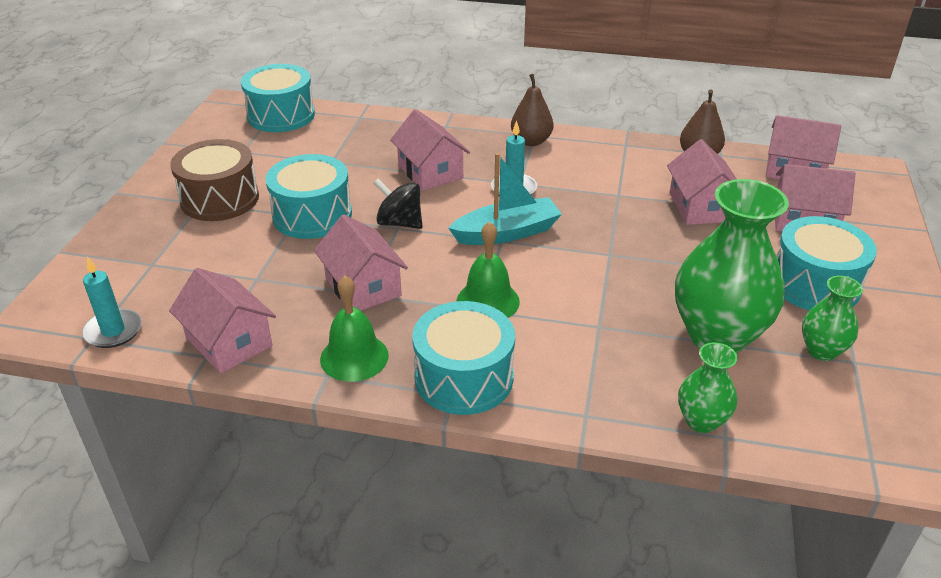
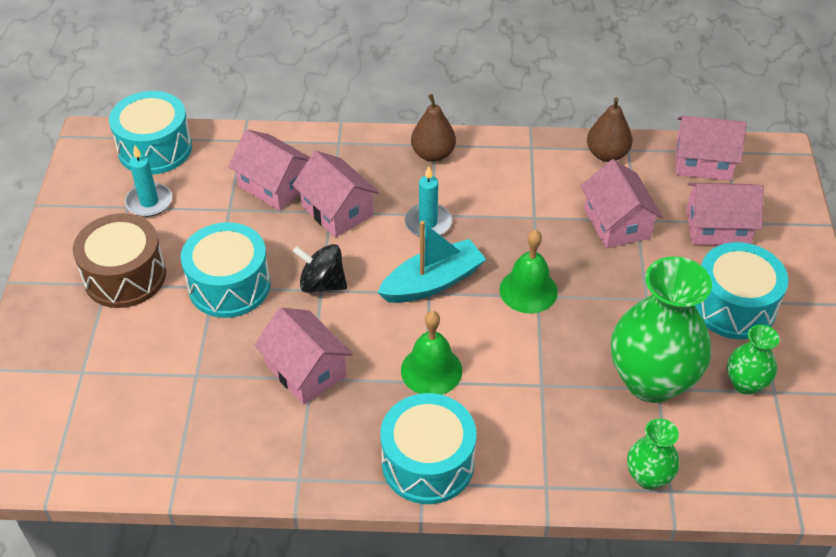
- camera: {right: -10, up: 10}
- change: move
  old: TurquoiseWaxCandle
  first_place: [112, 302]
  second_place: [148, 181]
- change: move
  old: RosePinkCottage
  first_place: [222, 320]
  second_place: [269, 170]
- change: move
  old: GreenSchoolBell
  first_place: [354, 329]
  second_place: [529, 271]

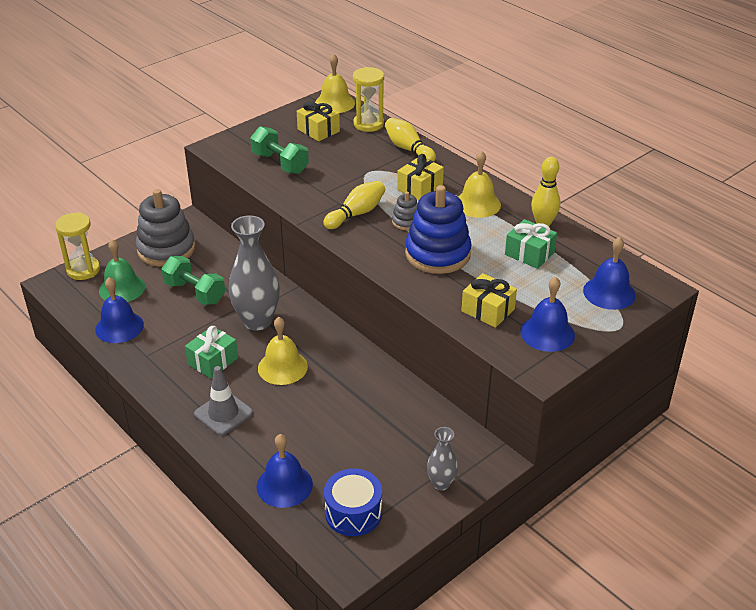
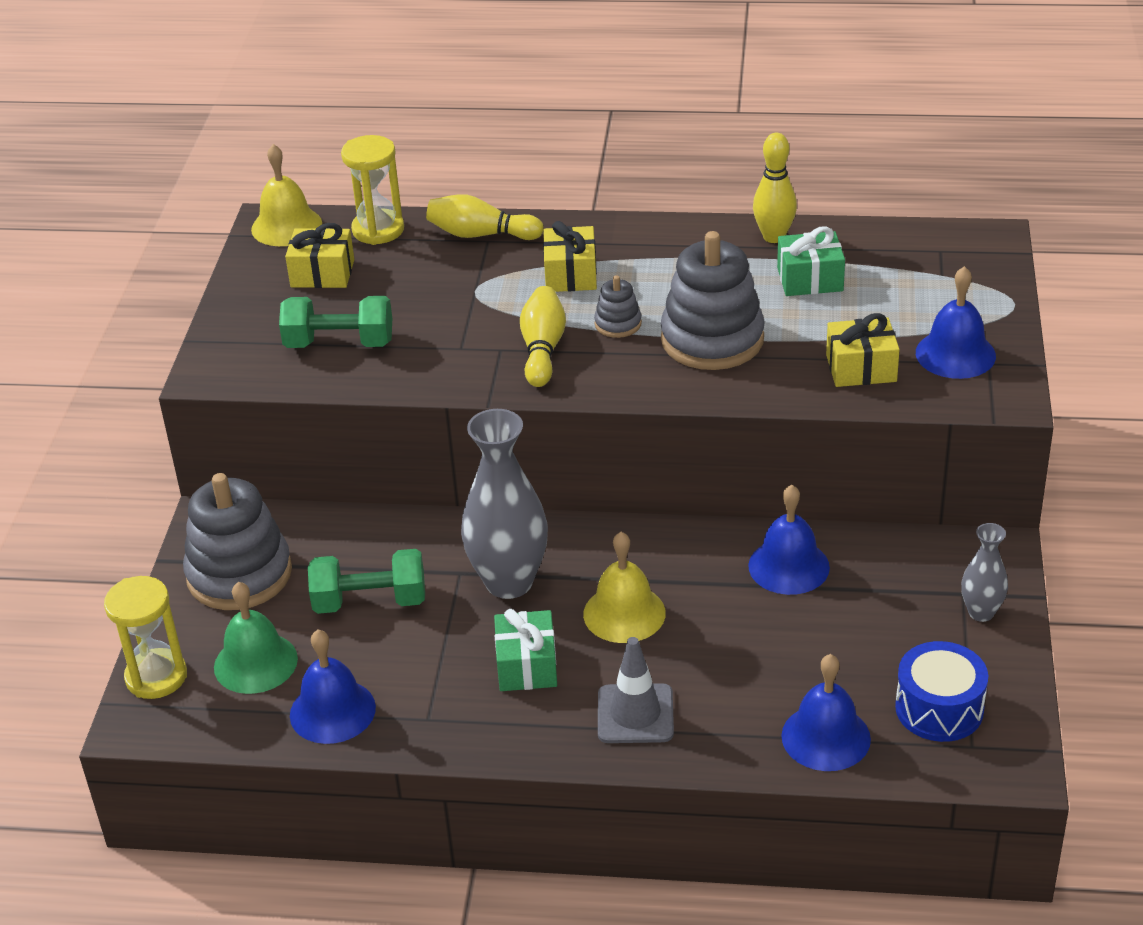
- camera: {right: -40, up: 0}
- change: delete
  old: BrightYellowSchoolBell
  first_place: [479, 184]
- change: move
  old: RoyalBlueSchoolBell
  first_place: [609, 273]
  second_place: [789, 540]
- change: recolor
  old: RoyalBlueStackingRings
  new: GrayStackingRings
  first_place: [438, 229]
  second_place: [713, 300]

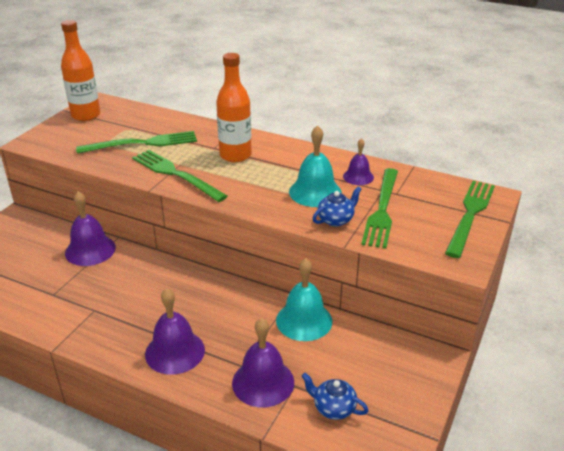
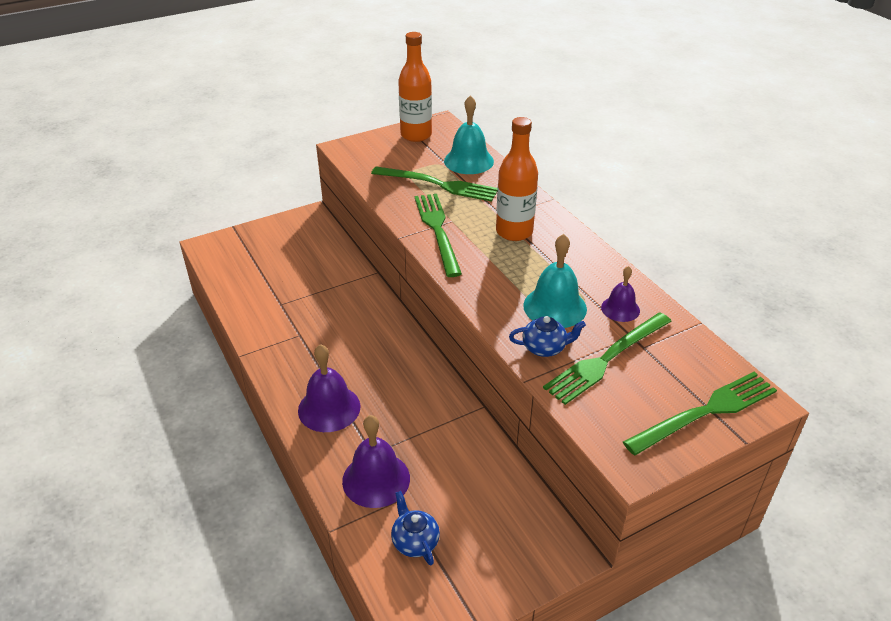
- camera: {right: 35, up: 5}
- change: delete
  old: VioletSchoolBell
  first_place: [90, 228]
- change: move
  old: TurquoiseSchoolBell
  first_place: [304, 299]
  second_place: [469, 134]

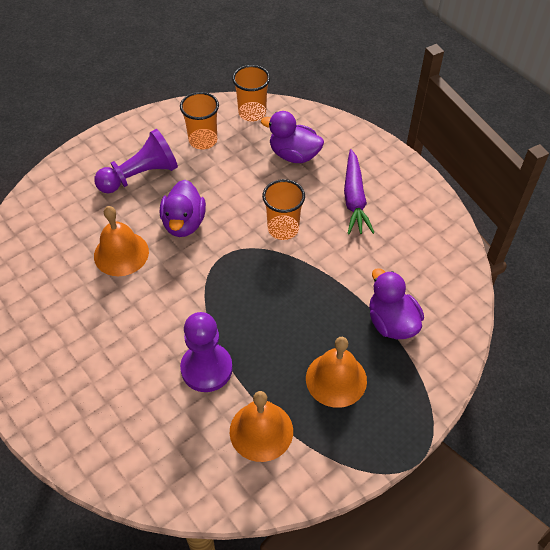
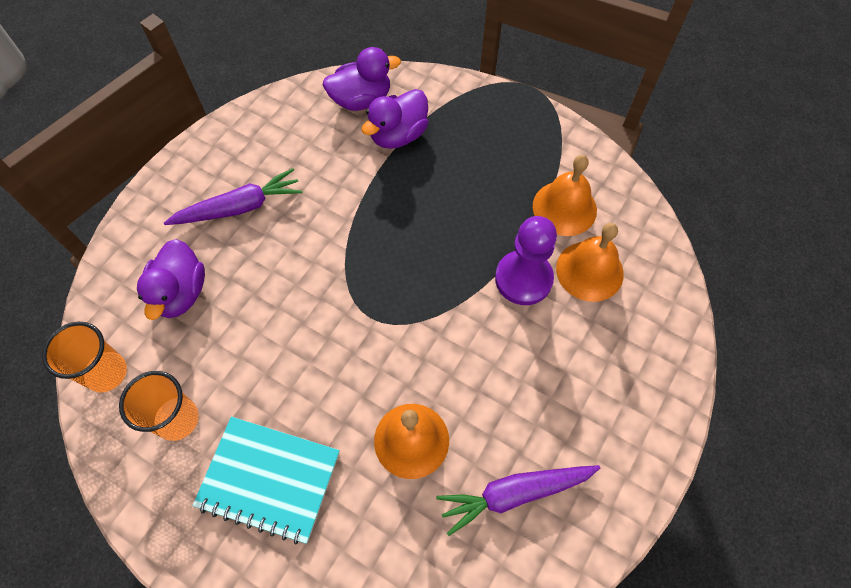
- camera: {right: -110, up: 10}
- change: delete
  old: OrangeCup
  first_place: [283, 209]
- change: insert
  new: VioletToyCarrot
  second_place: [518, 500]
- change: move
  old: VioletToyDuck
  first_place: [183, 208]
  second_place: [362, 79]
- change: move
  old: OrangeSchoolBell
  first_place: [336, 372]
  second_place: [590, 262]
- change: replace
  old: VioletPawn
  new: TurquoiseNotebook
  first_place: [136, 161]
  second_place: [266, 481]

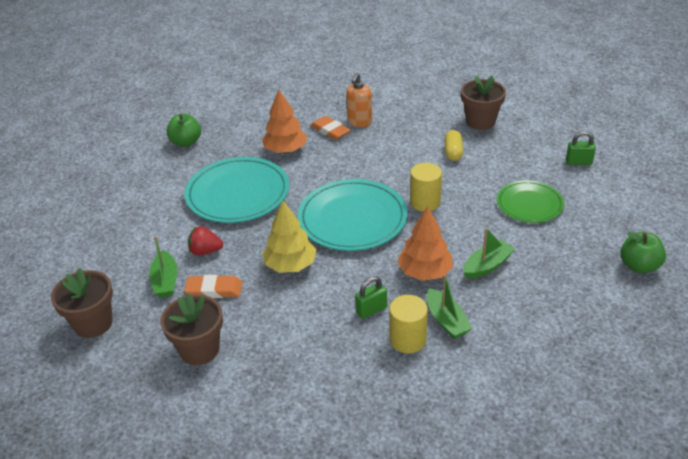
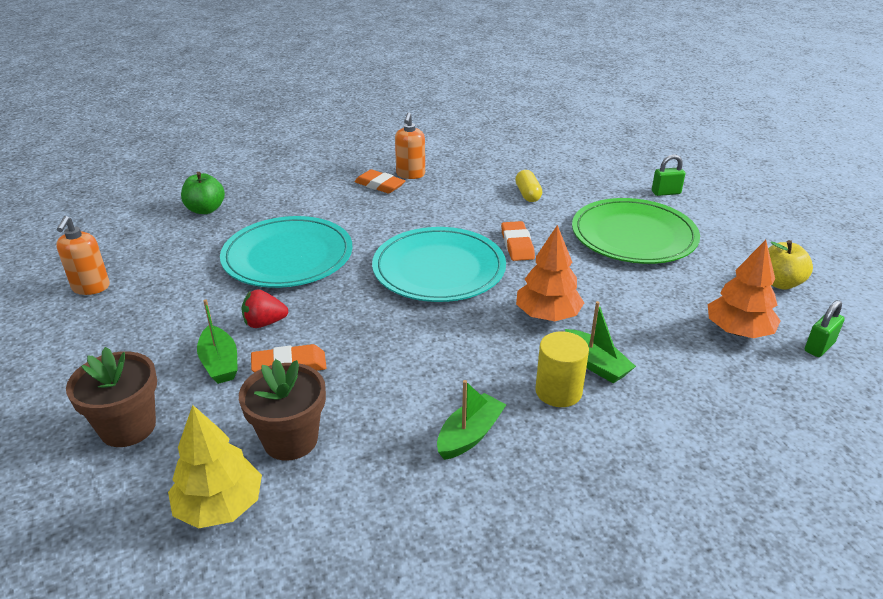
- camera: {right: -15, up: -5}
- change: delete
  old: BrownPottedPlant
  first_place: [483, 103]
- change: insert
  new: OrangeSoapDispenser
  second_place: [83, 255]
- change: move
  old: OrangeToyTree
  first_place: [284, 121]
  second_place: [744, 289]
- change: move
  old: BrightYellowToyTree
  first_place: [290, 237]
  second_place: [215, 467]
- change: move
  old: GreenPadlock
  first_place: [371, 297]
  second_place: [825, 328]
- change: move
  old: GreenToyBoat
  first_place: [489, 253]
  second_place: [471, 420]
- change: replace
  old: BrightYellowCylinderShape
  new: OrangeEraser
  first_place: [426, 187]
  second_place: [518, 241]
- change: recolor
  old: GreenToyApple
  new: BrightYellowToyApple
  first_place: [643, 252]
  second_place: [790, 265]
- change: resize
  old: GreenDinnerPlate
  first_place: [530, 201]
  second_place: [636, 231]
  factor: 1.64

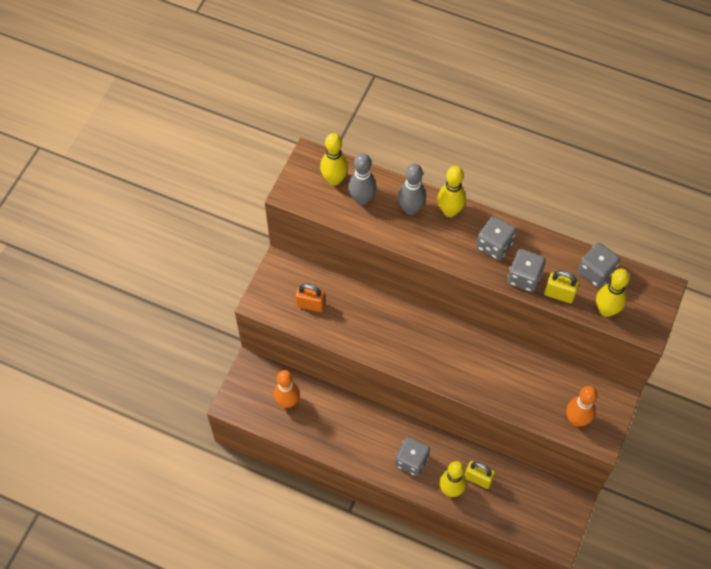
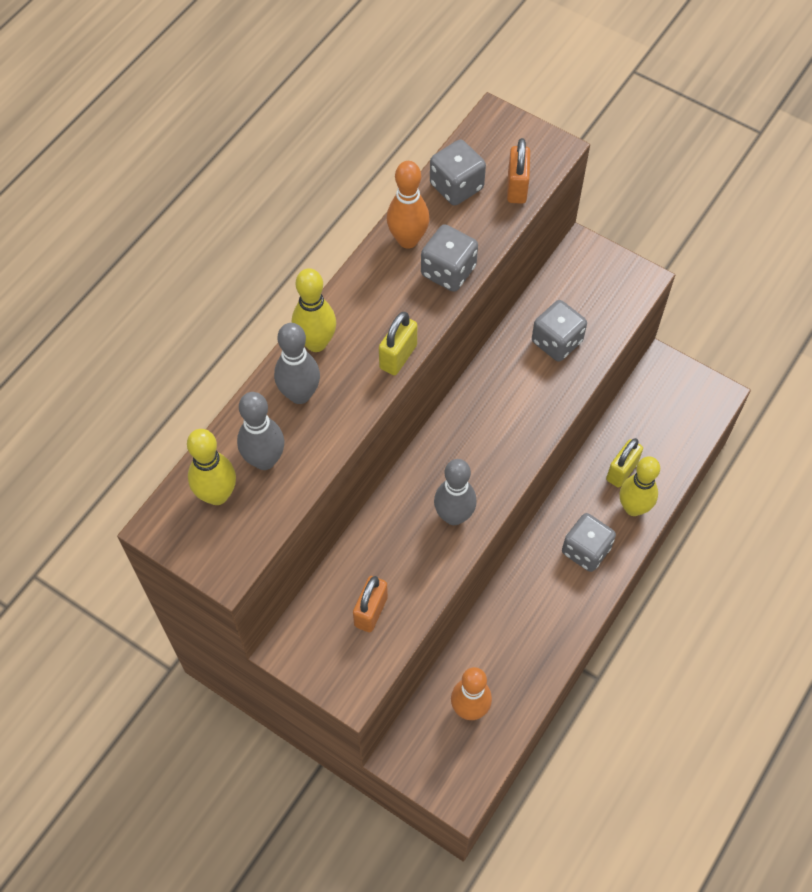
- camera: {right: -80, up: 0}
- change: insert
  new: GrayBowlingPin
  second_place: [455, 492]
- change: move
  old: GrayDie
  first_place: [496, 238]
  second_place: [559, 331]
- change: move
  old: BrightYellowPadlock
  first_place: [561, 287]
  second_place: [398, 343]
- change: move
  old: OrangeBowlingPin
  first_place: [582, 406]
  second_place: [408, 205]
- change: replace
  old: BrightYellowBowlingPin
  new: OrangePadlock
  first_place: [613, 293]
  second_place: [518, 171]

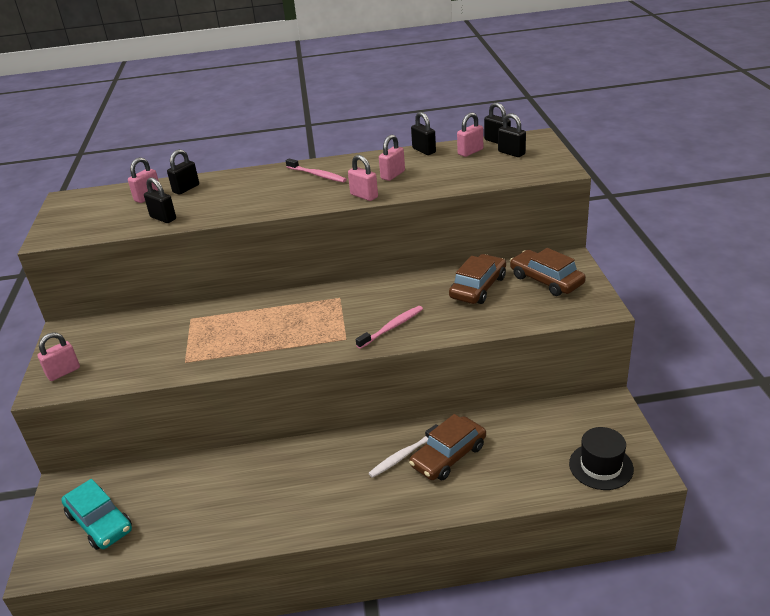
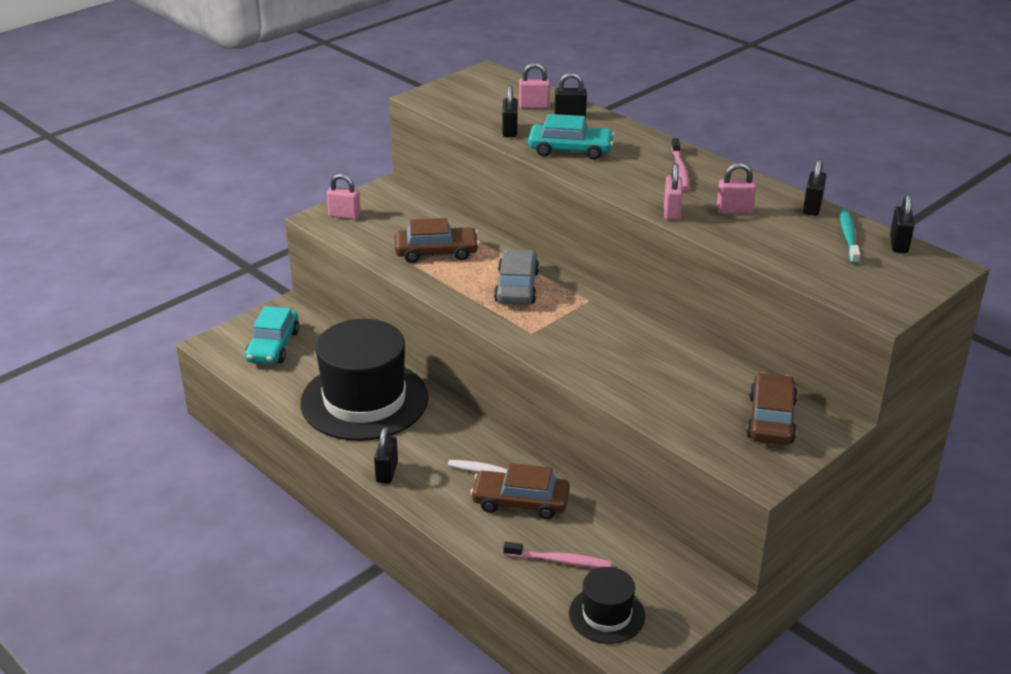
- camera: {right: 50, up: 0}
- change: insert
  new: BlackTopHat
  second_place: [364, 380]
- change: insert
  new: GrayToyCar
  second_place: [516, 277]
- change: insert
  new: TurquoiseToyCar
  second_place: [571, 137]
- change: move
  old: RosePinkToothBrush
  first_place: [389, 327]
  second_place: [557, 555]
- change: move
  old: BrownToyCar
  first_place: [477, 279]
  second_place: [436, 240]
- change: move
  old: BlackPadlock
  first_place: [512, 135]
  second_place: [386, 455]
- change: replace
  old: RosePinkPadlock
  new: TurquoiseToothBrush
  first_place: [470, 134]
  second_place: [850, 236]

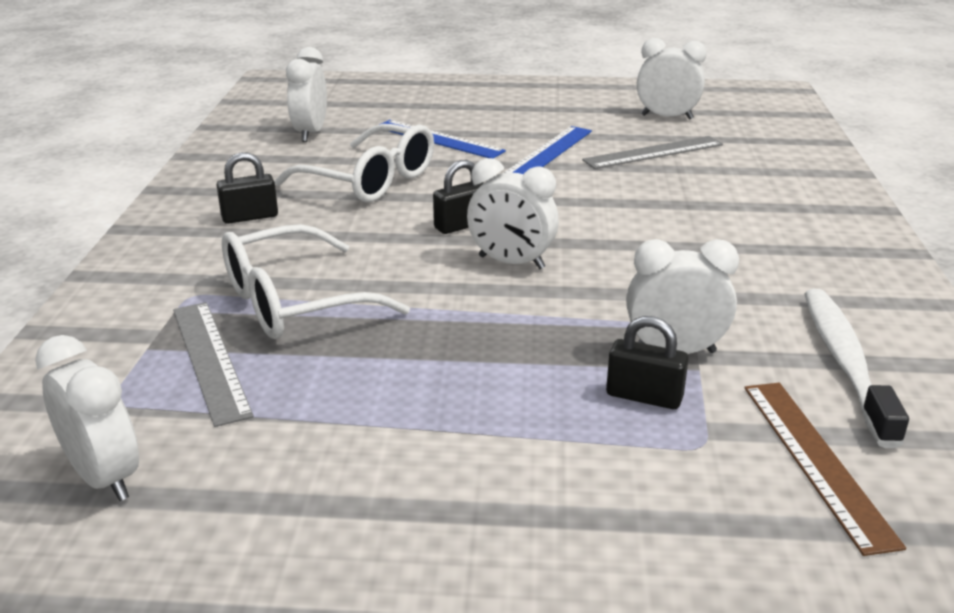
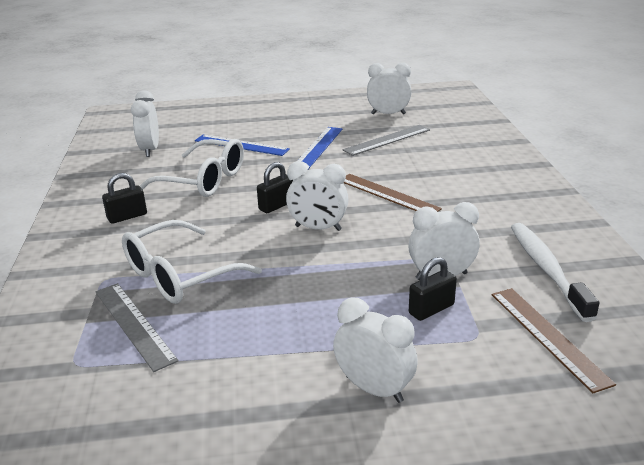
- camera: {right: -10, up: 0}
- change: insert
  new: BrownRuler
  second_place: [393, 193]
- change: move
  old: WhiteBedsideClock
  first_place: [87, 418]
  second_place: [375, 350]
- change: rotate
  old: BlackPadlock
  first_place: [647, 362]
  second_place: [433, 289]
  degrees: -45

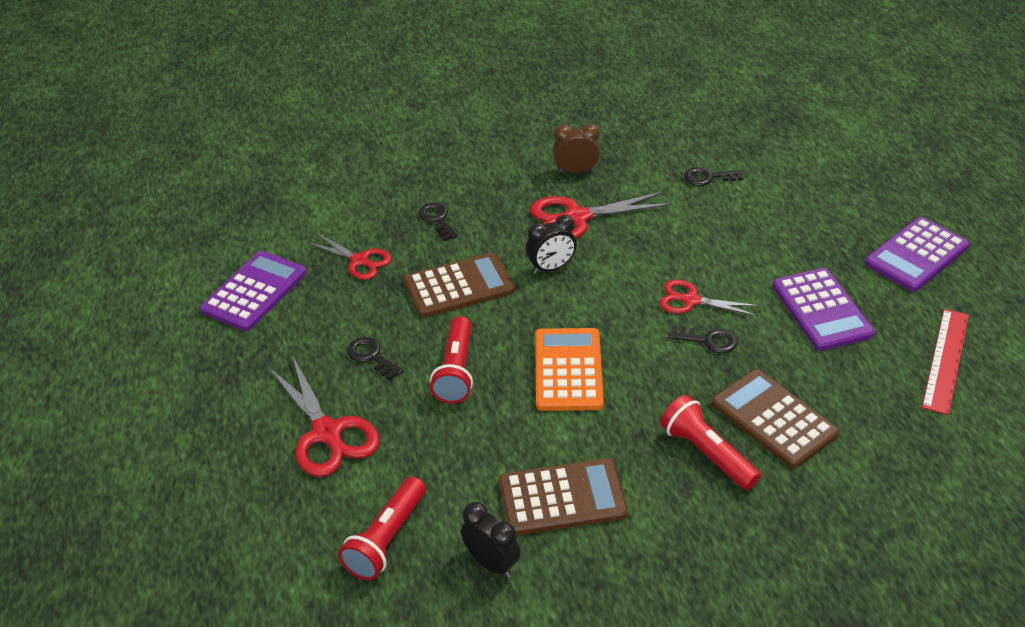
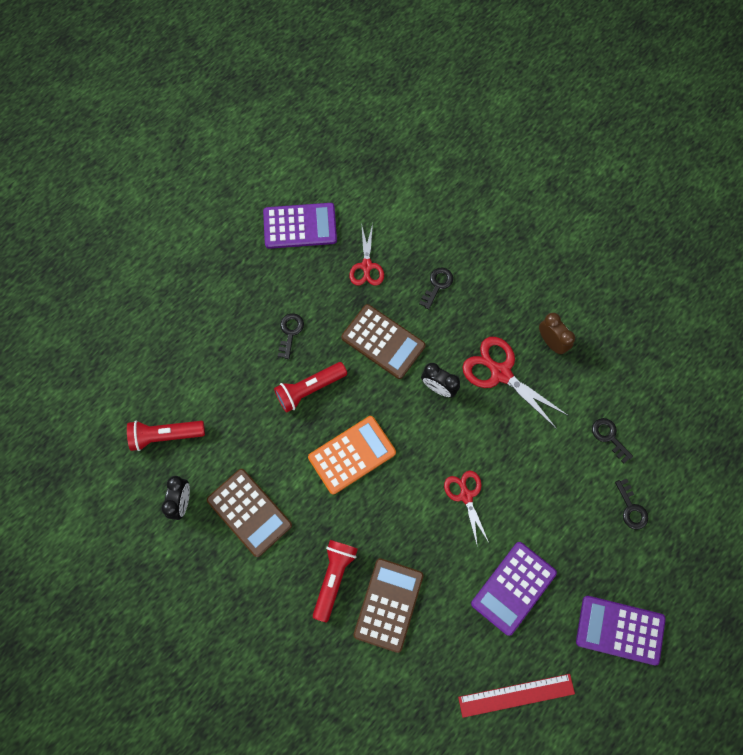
- camera: {right: 55, up: 30}
- change: delete
  old: RedScissors
  first_place: [324, 416]
- change: move
  old: BlackLatchkey
  first_place: [703, 339]
  second_place: [631, 504]

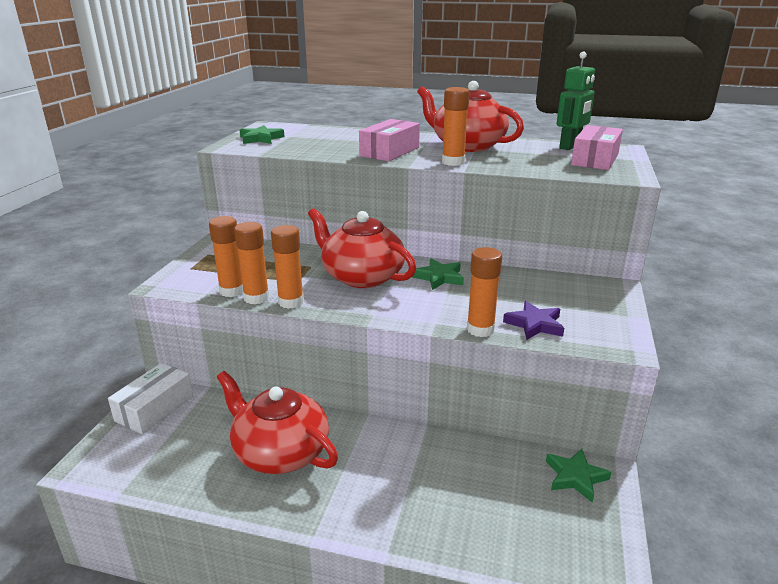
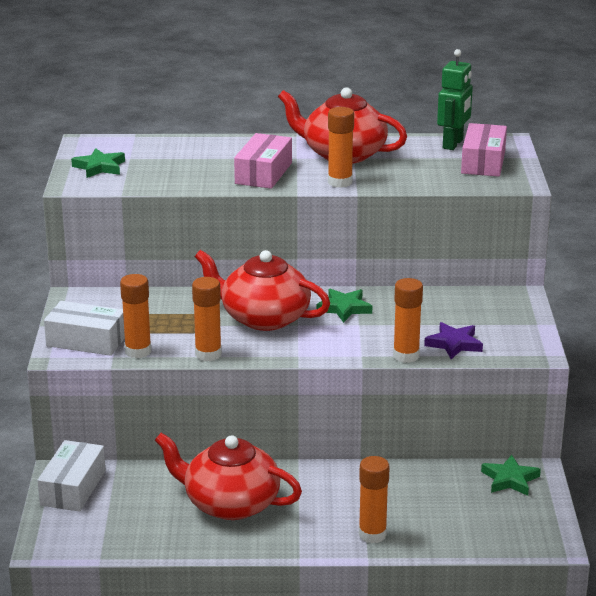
- camera: {right: -15, up: 0}
- change: insert
  new: WhiteBox
  second_place: [84, 328]
- change: move
  old: OrangeGlueStick
  first_place: [251, 263]
  second_place: [374, 499]

